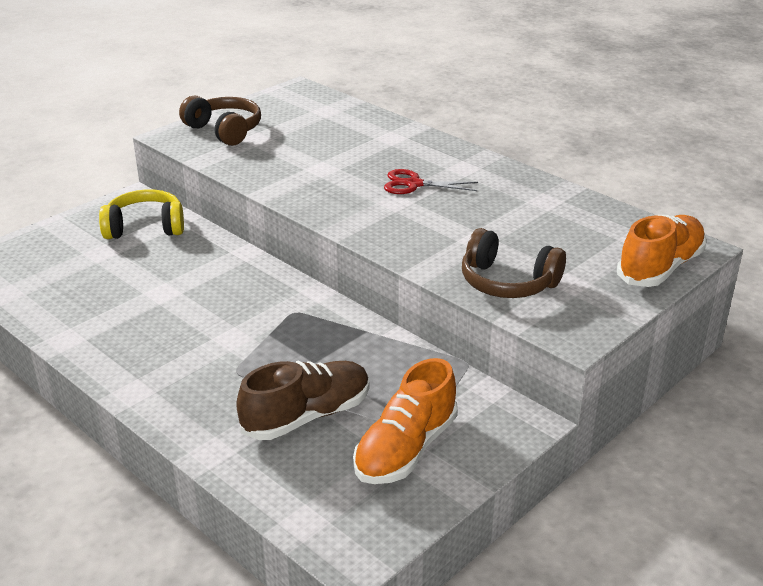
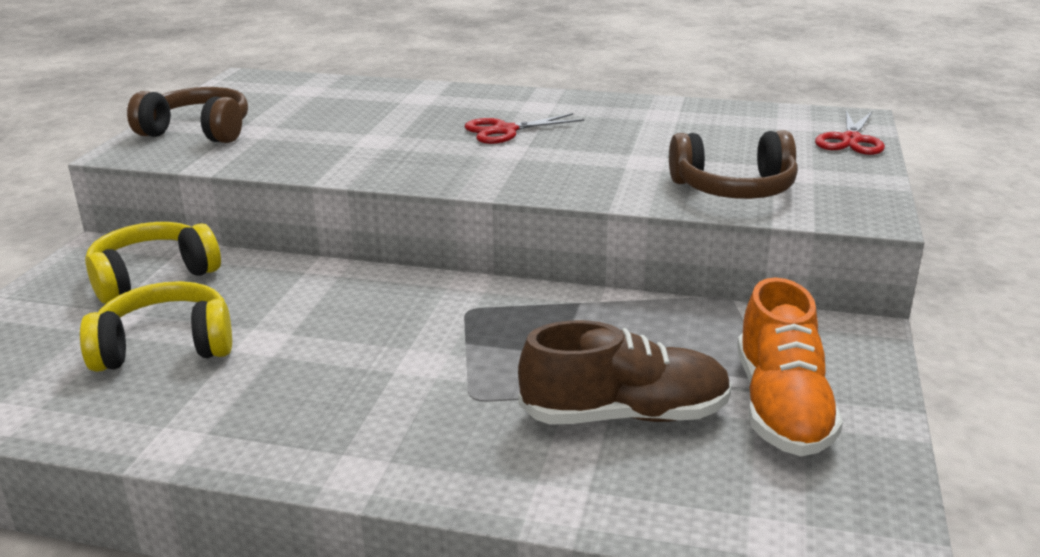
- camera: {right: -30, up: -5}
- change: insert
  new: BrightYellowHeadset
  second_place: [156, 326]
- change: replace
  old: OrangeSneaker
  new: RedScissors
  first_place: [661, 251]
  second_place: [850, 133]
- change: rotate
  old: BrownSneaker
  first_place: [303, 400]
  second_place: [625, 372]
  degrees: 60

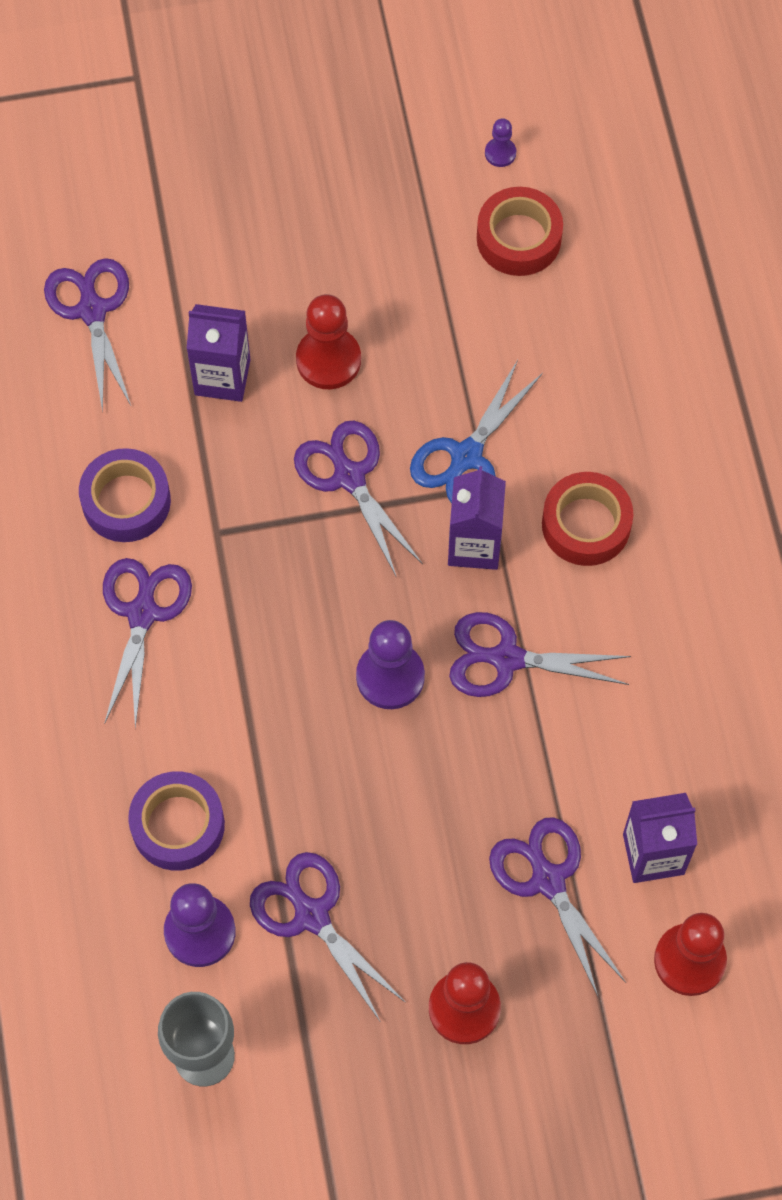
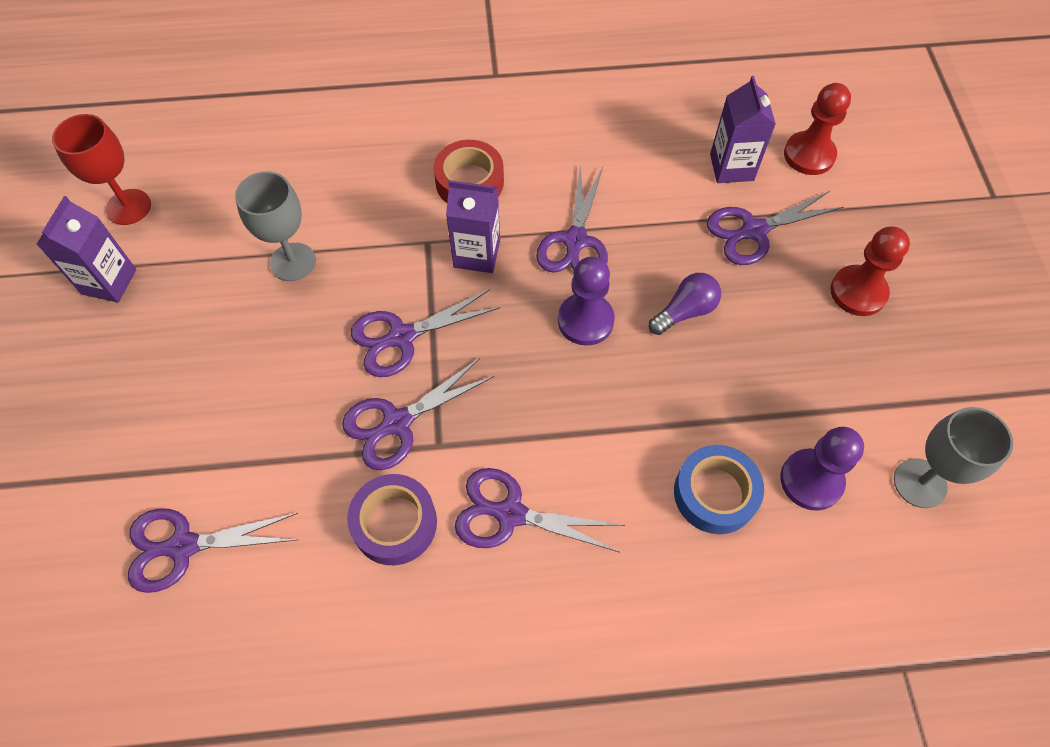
- camera: {right: -85, up: -5}
- change: delete
  old: RedPawn
  first_place: [328, 341]
- change: delete
  old: RoyalBlueScissors
  first_place: [476, 431]
- change: delete
  old: RedTape
  first_place: [520, 231]
- change: insert
  new: GrayGoblet
  second_place: [275, 226]
- change: insert
  new: VioletLightbulb
  second_place: [685, 304]
- change: move
  old: VioletCarton
  first_place: [219, 353]
  second_place: [86, 249]
- change: move
  old: VioletScissors
  first_place: [328, 936]
  second_place: [418, 414]
- change: replace
  old: VioletPawn
  new: RedGoblet
  first_place: [500, 142]
  second_place: [101, 169]
- change: recolor
  old: VioletTape
  new: RoyalBlueTape
  first_place: [176, 821]
  second_place: [719, 489]

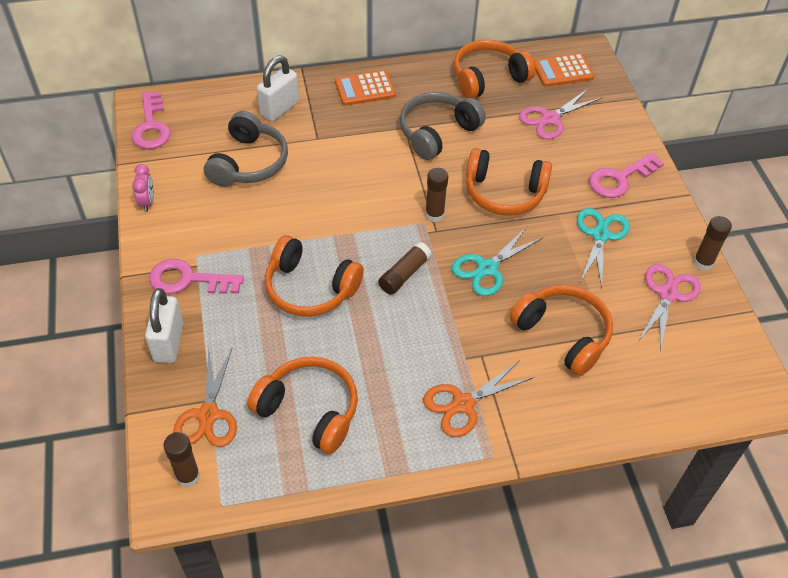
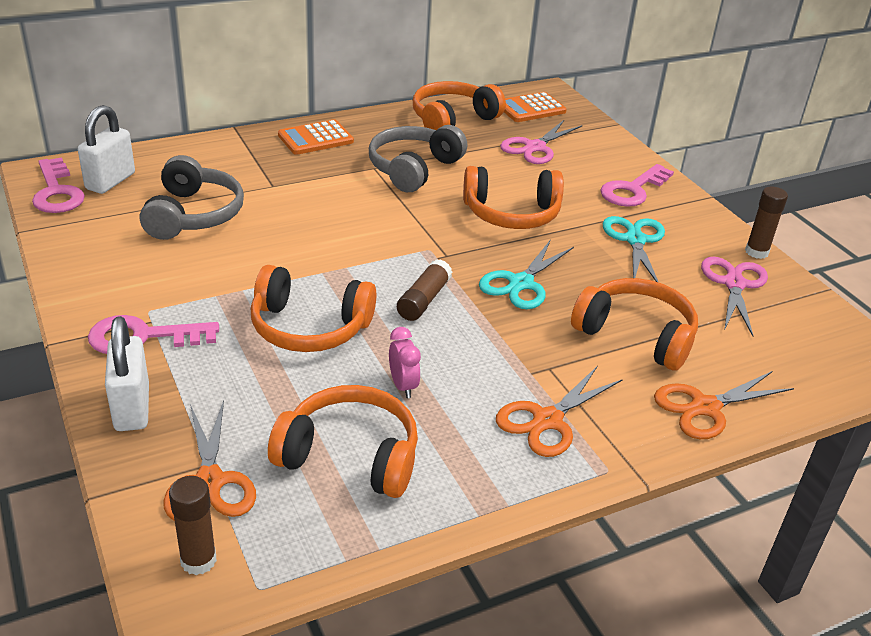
- camera: {right: -15, up: -15}
- change: delete
  old: BrownGlueStick
  first_place: [436, 195]
- change: insert
  new: OrangeScissors
  second_place: [724, 405]
- change: move
  old: RosePinkBedsideClock
  first_place: [143, 188]
  second_place: [405, 362]
- change: move
  old: WhitePadlock
  first_place: [278, 88]
  second_place: [106, 149]

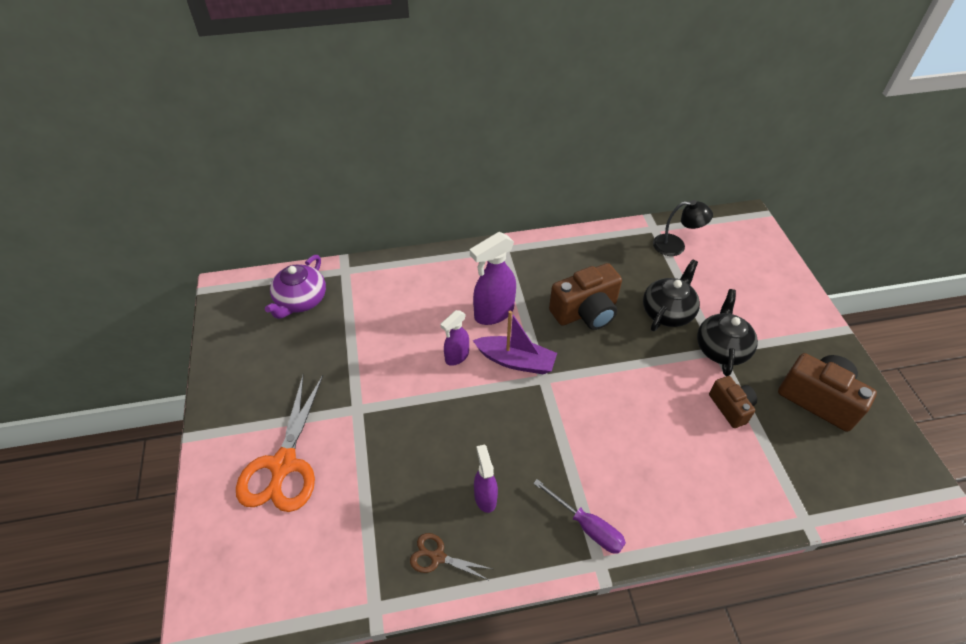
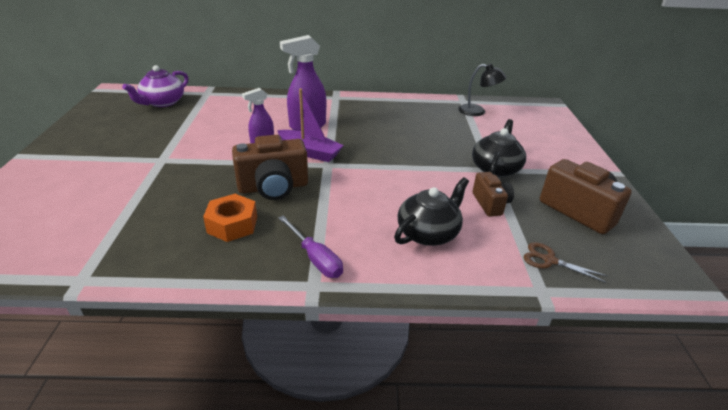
- camera: {right: 10, up: -15}
- change: delete
  old: OrangeScissors
  first_place: [279, 443]
- change: move
  old: BrownScissors
  first_place: [451, 557]
  second_place: [565, 262]
- change: move
  old: BrownCamera
  first_place: [585, 296]
  second_place: [270, 167]
- change: move
  old: BlackChinaTeapot
  first_place: [671, 295]
  second_place: [431, 211]
- change: replace
  old: VioletSprayBottle
  new: OrangeHexagonNut
  first_place: [486, 478]
  second_place: [230, 218]

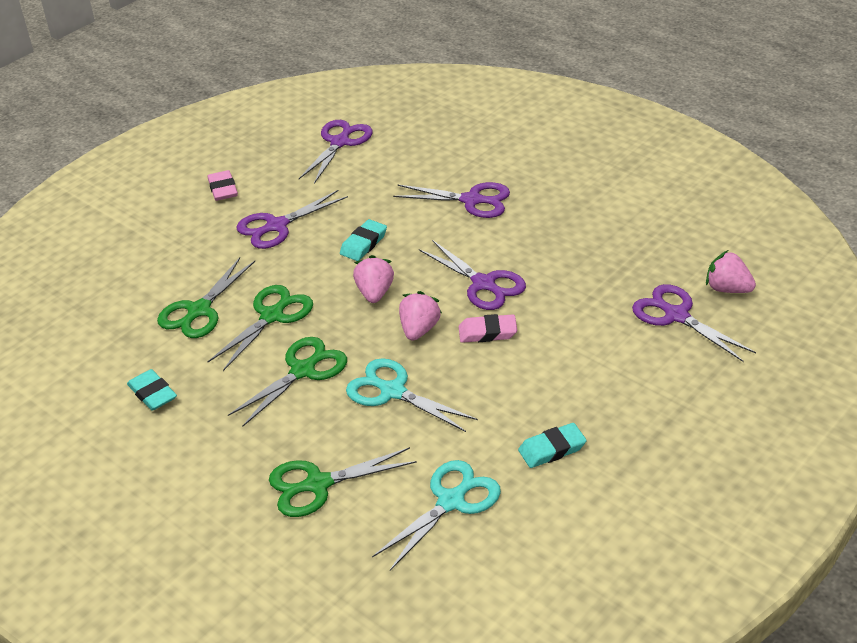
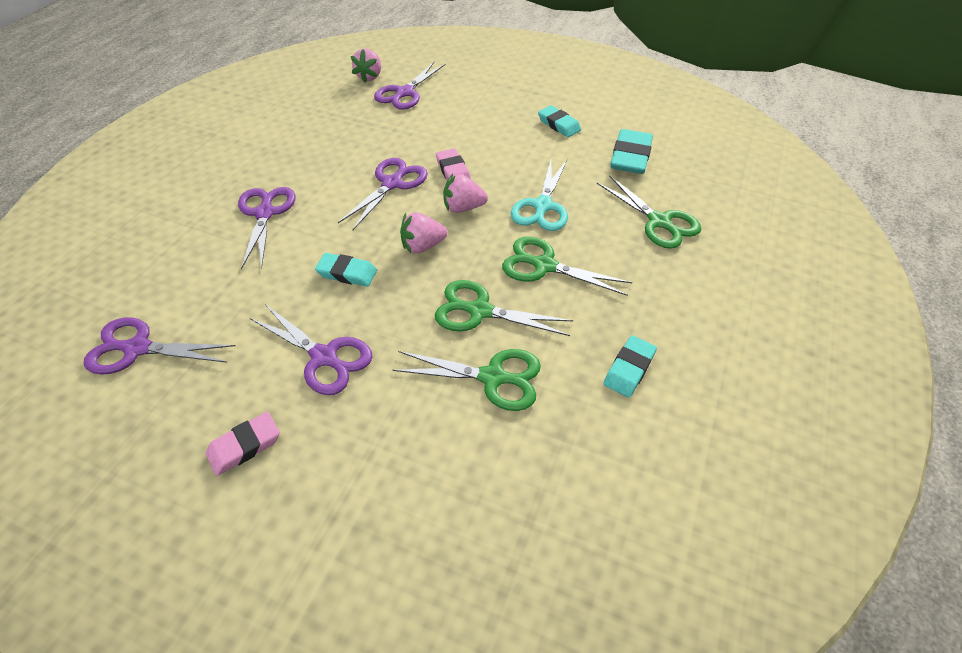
- camera: {right: -110, up: 10}
- change: replace
  old: TurquoiseScissors
  new: TurquoiseEraser
  first_place: [436, 515]
  second_place: [631, 151]

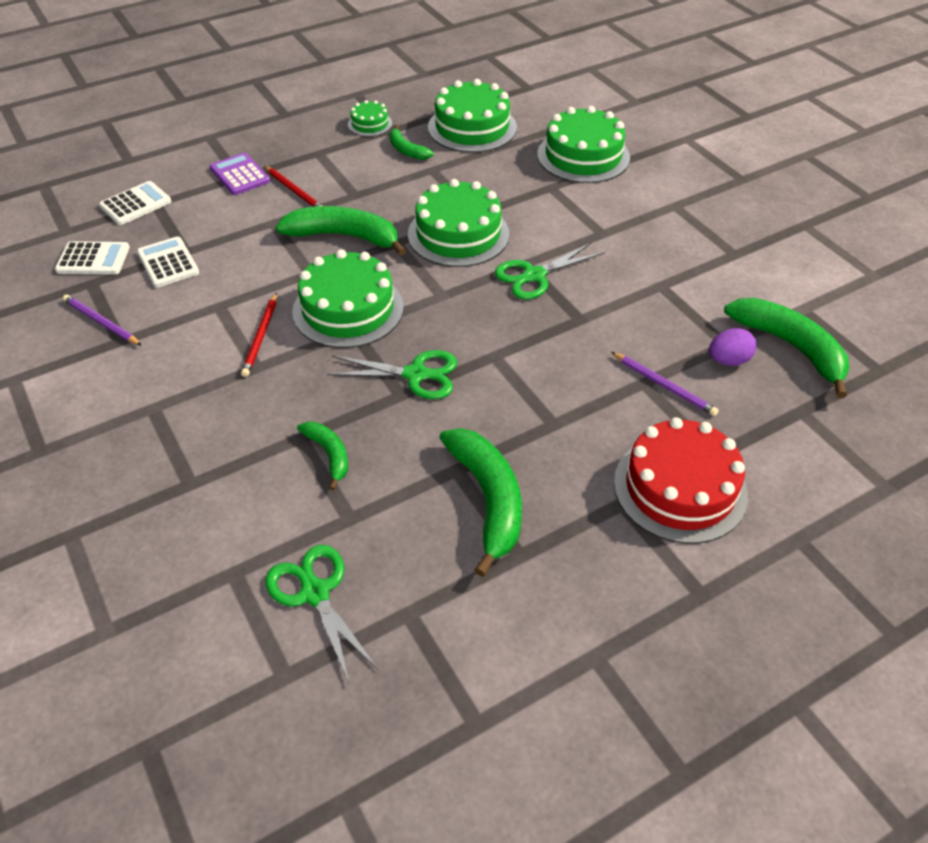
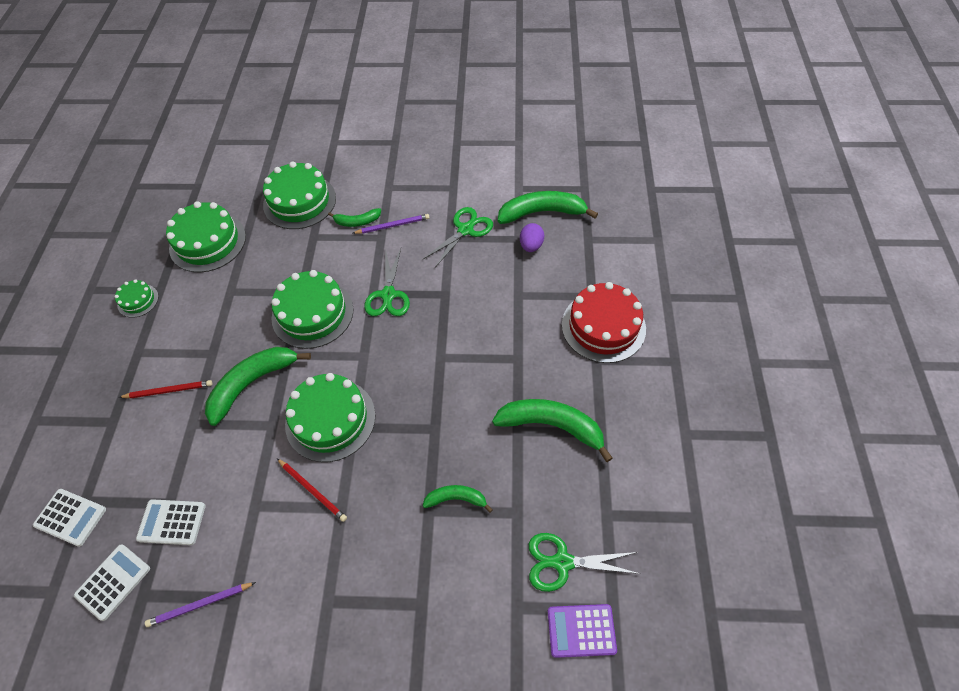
- camera: {right: -55, up: 10}
- change: move
  old: VioletAddingMachine
  first_place: [240, 174]
  second_place: [582, 631]
- change: move
  old: GreenScissors
  first_place: [392, 374]
  second_place: [458, 237]
- change: move
  old: GreenBanana
  first_place: [411, 142]
  second_place: [354, 217]
- change: move
  old: VioletWoodenPencil
  first_place: [665, 384]
  second_place: [391, 224]
- change: rotate
  old: WhiteAddingMachine
  first_place: [135, 203]
  second_place: [69, 518]
  degrees: 120

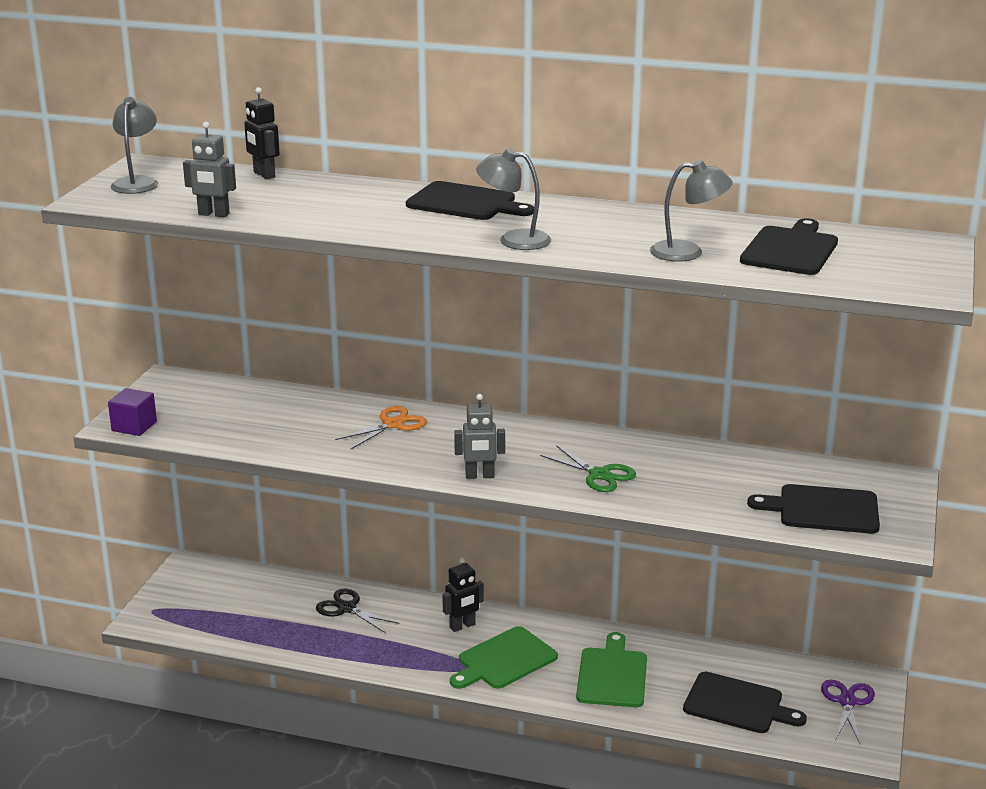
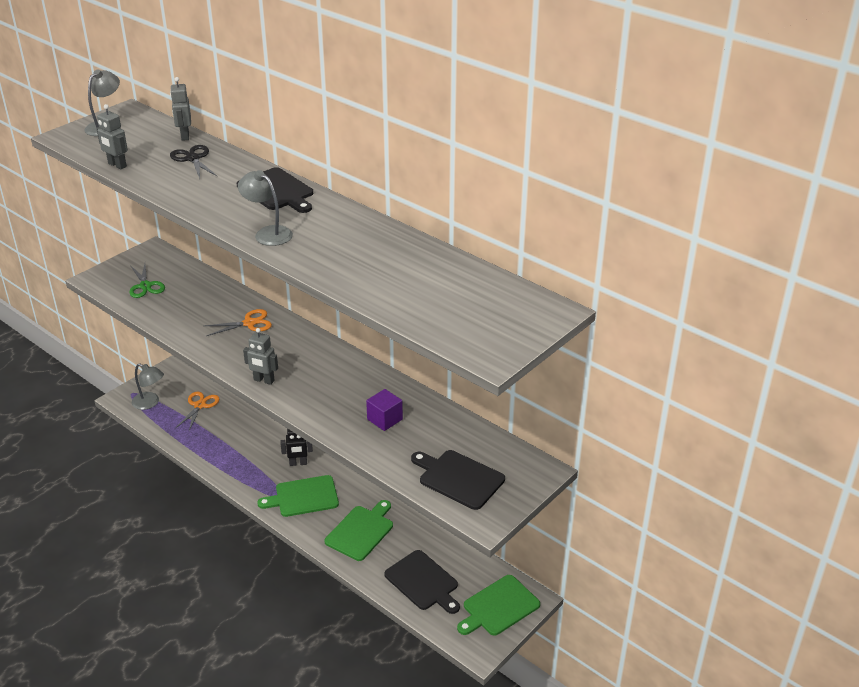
- camera: {right: 25, up: 10}
- change: delete
  old: BlackChoppingBoard
  first_place: [789, 246]
- change: insert
  new: OrangeScissors
  second_place: [198, 411]
- change: move
  old: VioletSolidCube
  first_place: [132, 412]
  second_place: [384, 410]
- change: move
  old: BlackScissors
  first_place: [358, 611]
  second_place: [193, 162]
- change: move
  old: GreenScissors
  first_place: [588, 468]
  second_place: [147, 281]
- change: move
  old: GrayDeskLamp
  first_place: [691, 211]
  second_place: [148, 386]
- change: replace
  old: VioletScissors
  new: GreenChoppingBoard
  first_place: [848, 711]
  second_place: [498, 605]
- change: recolor
  old: BlackRobot
  new: GrayRobot
  first_place: [262, 133]
  second_place: [180, 109]

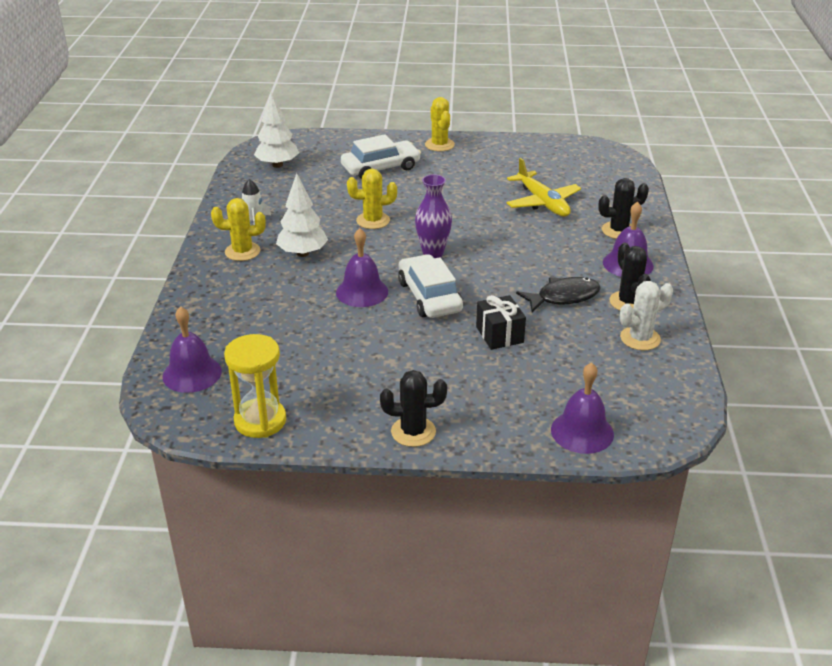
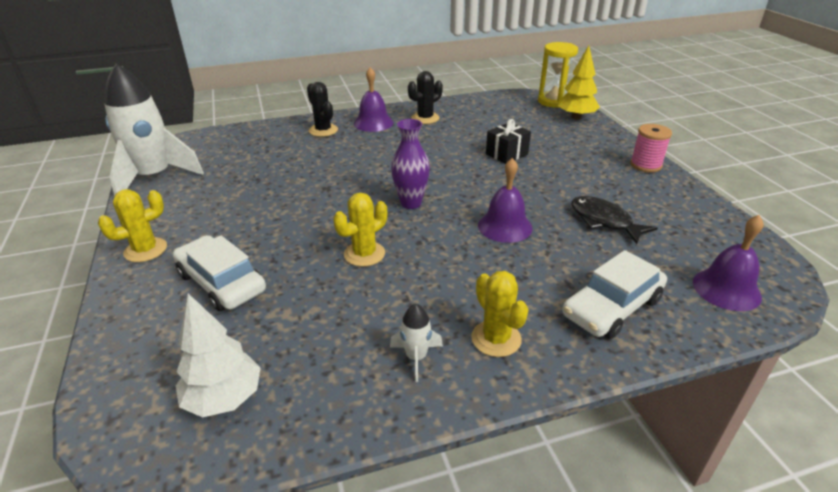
- camera: {right: -110, up: 0}
- change: delete
  old: WhiteToyTree
  first_place: [302, 215]
- change: delete
  old: BrightYellowPlane
  first_place: [544, 187]
- change: delete
  old: WhiteSaguaroCactus
  first_place: [646, 315]
- change: insert
  new: WhiteSpaceship
  second_place: [154, 130]
- change: move
  old: BrightYellowHourglass
  first_place: [255, 386]
  second_place: [558, 75]
- change: move
  old: WhiteToyCar
  first_place: [430, 286]
  second_place: [614, 294]
- change: move
  old: BlackToyFish
  first_place: [558, 294]
  second_place: [614, 220]
- change: replace
  old: BlackSaguaroCactus
  new: RosePinkReelOfThread
  first_place: [413, 408]
  second_place: [651, 148]
- change: replace
  old: VioletSchoolBell
  new: BrightYellowToyTree
  first_place: [582, 408]
  second_place: [579, 82]
- change: rotate
  old: BrightYellowSaguaroCactus
  first_place: [372, 199]
  second_place: [360, 230]
  degrees: 75

